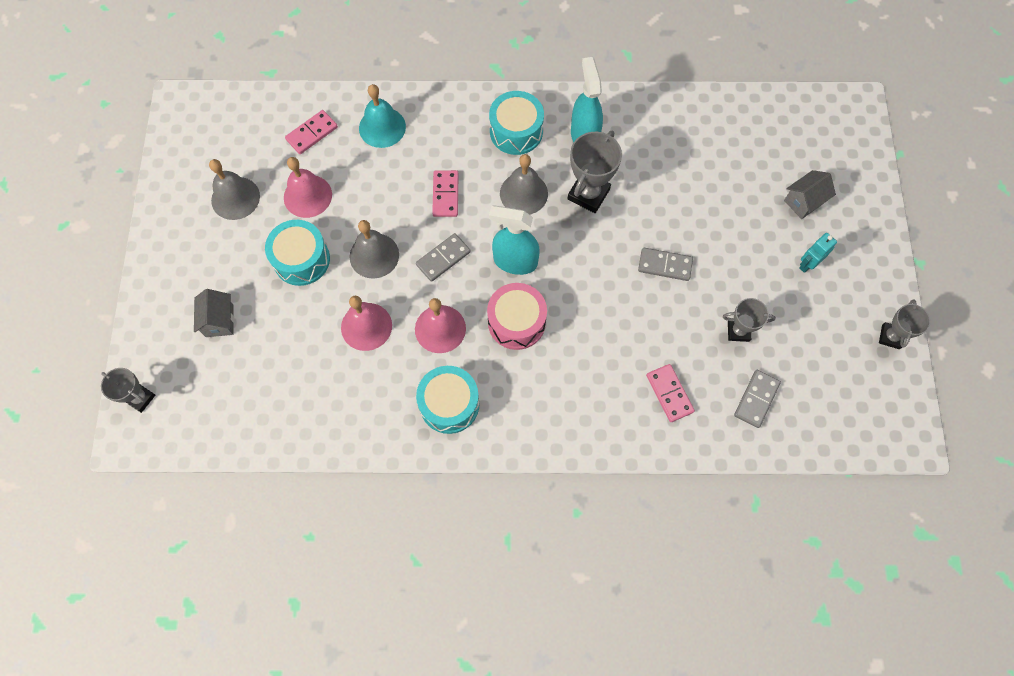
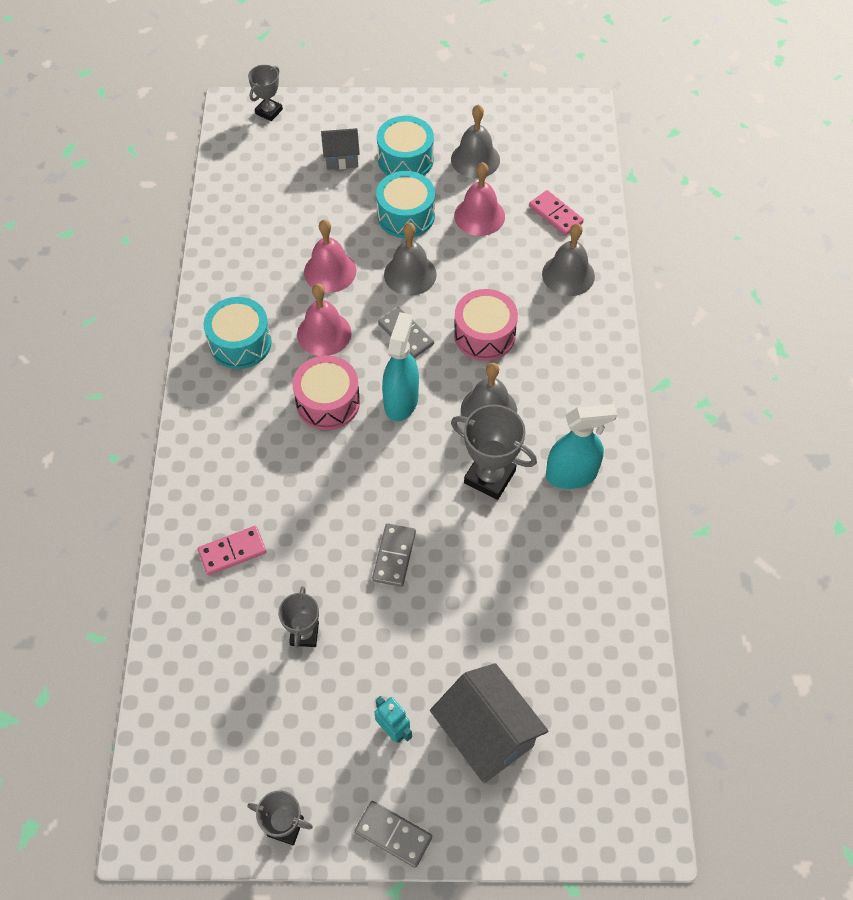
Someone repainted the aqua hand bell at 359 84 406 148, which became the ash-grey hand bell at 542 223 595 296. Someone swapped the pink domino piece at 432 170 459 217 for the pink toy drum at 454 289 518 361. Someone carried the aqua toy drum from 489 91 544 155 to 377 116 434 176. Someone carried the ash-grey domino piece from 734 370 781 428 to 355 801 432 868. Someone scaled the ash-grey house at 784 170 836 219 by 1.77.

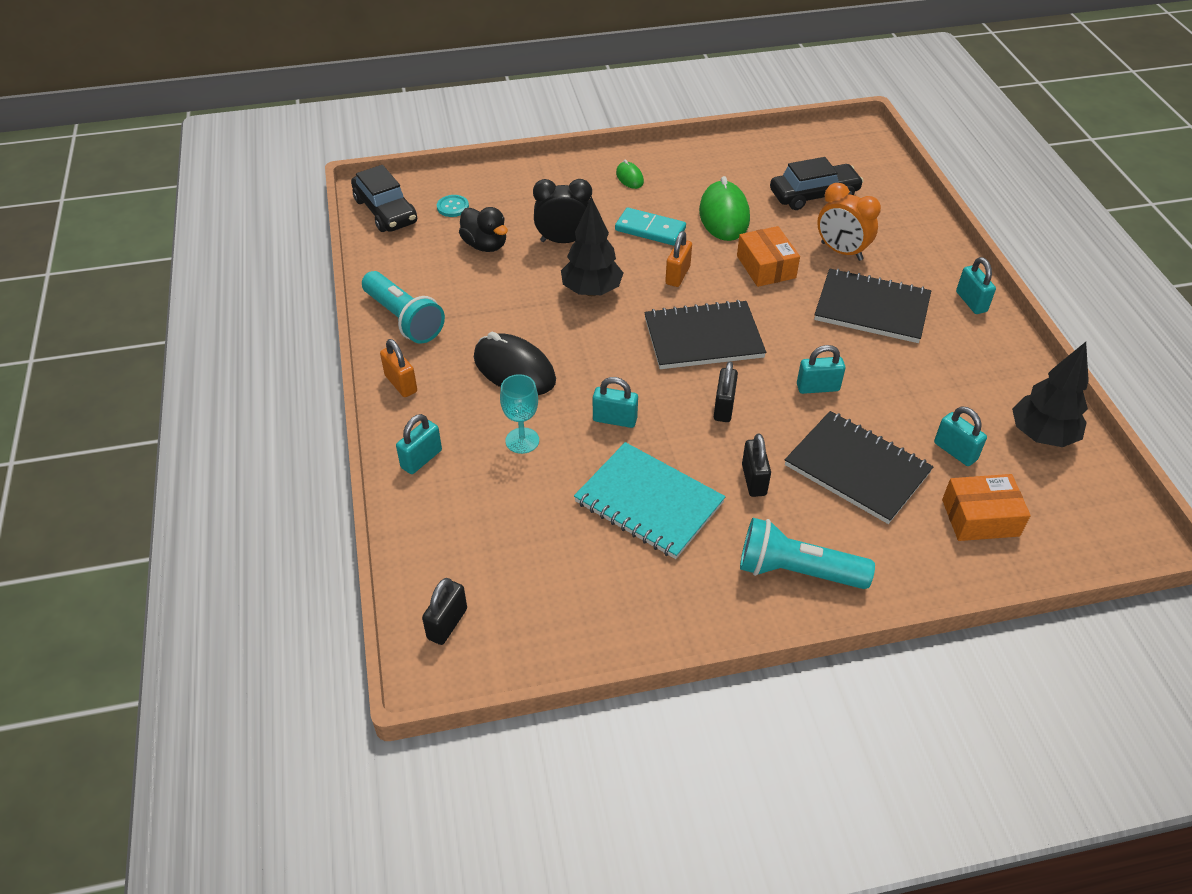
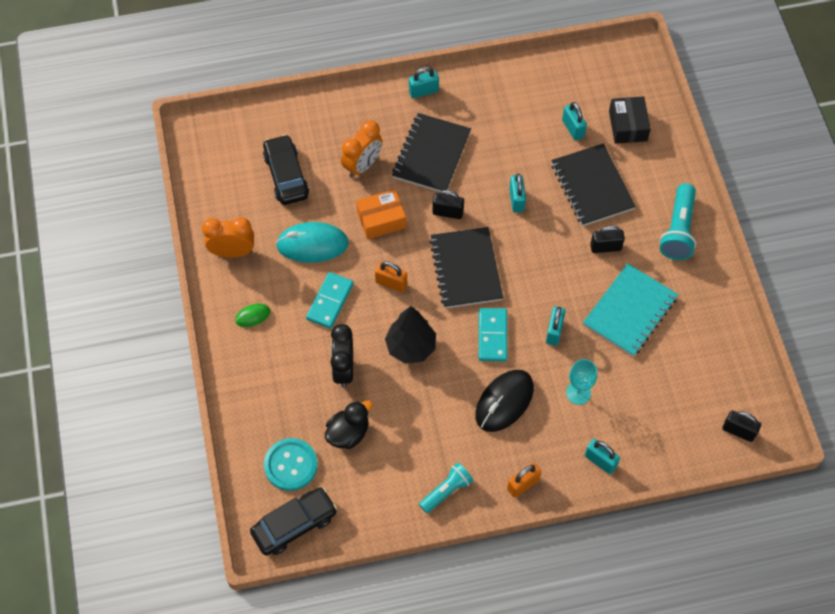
Someone scaled the aqua flashlight at 362 271 445 344 by 0.66. Someone scaled the aqua shirt button at 437 195 469 217 by 1.80. Someone repainted the emerald mouse at 699 176 750 241, which became the aqua mouse at 276 222 349 263. Someone carried the black small lock from 714 361 738 422 to 432 190 464 219. Someone rotated the black exercise book at 785 411 934 524 by 60 degrees counterclockwise. Someone rotated the aqua small lock at 934 406 987 466 by 75 degrees counterclockwise. Someone repainted the orange-coloured parcel at 942 474 1031 541, which became the black parcel at 609 96 651 144. Someone took away the black tree at 1012 342 1089 447. Someone put down the orange-coloured bedside clock at 202 217 254 258. Someone put down the aqua domino piece at 479 308 507 362.

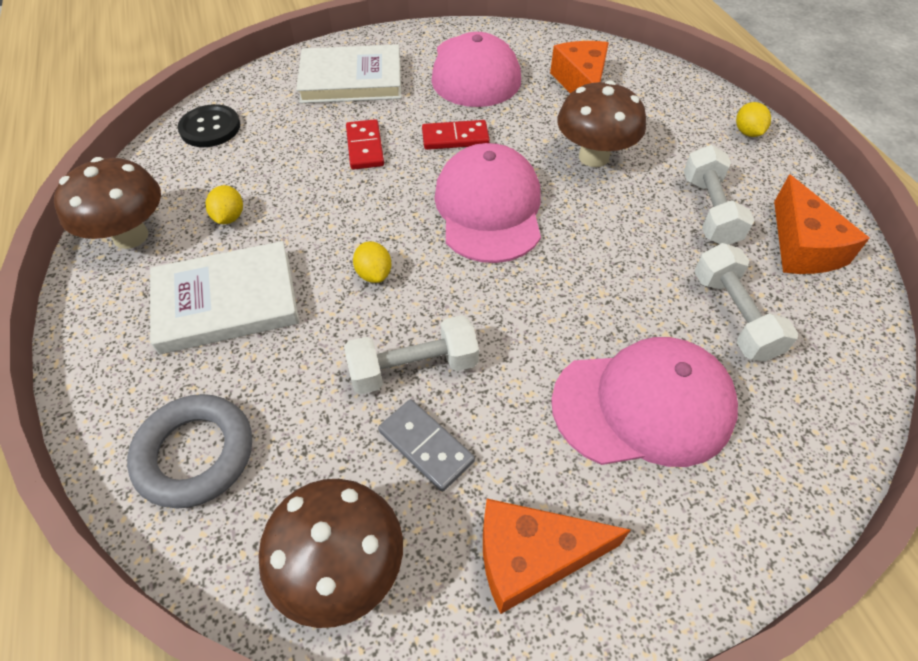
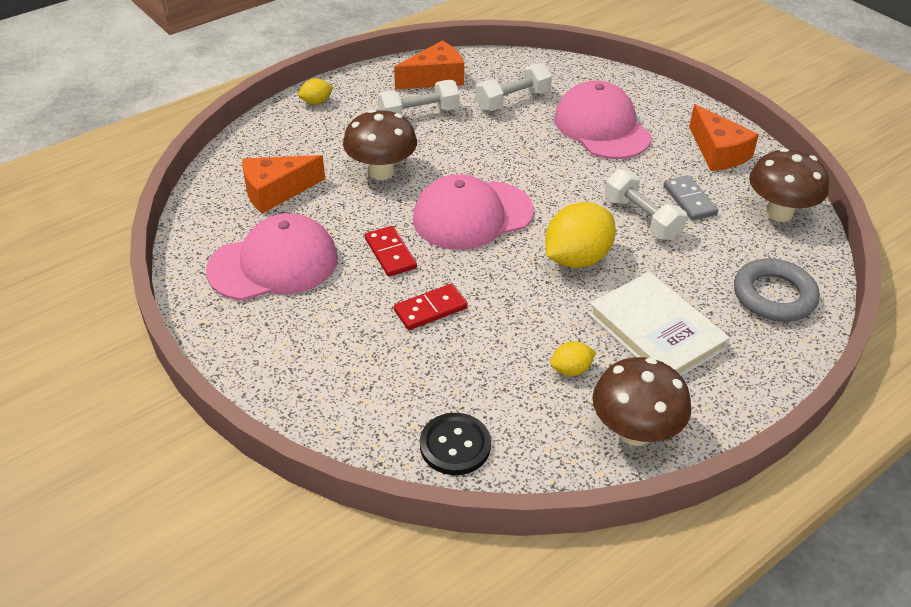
Someone took away the white hardback at 296 45 401 103. Someone scaled the bright yellow lemon at 353 241 392 283 by 2.07. Someone rotated the ash-grey domino piece at 378 399 475 492 by 45 degrees counterclockwise.

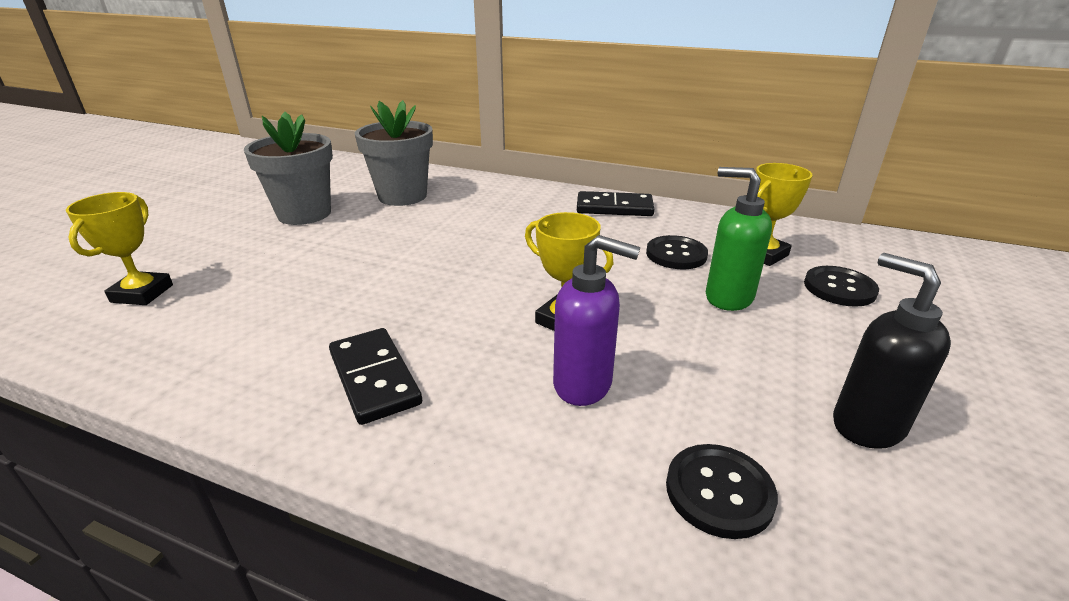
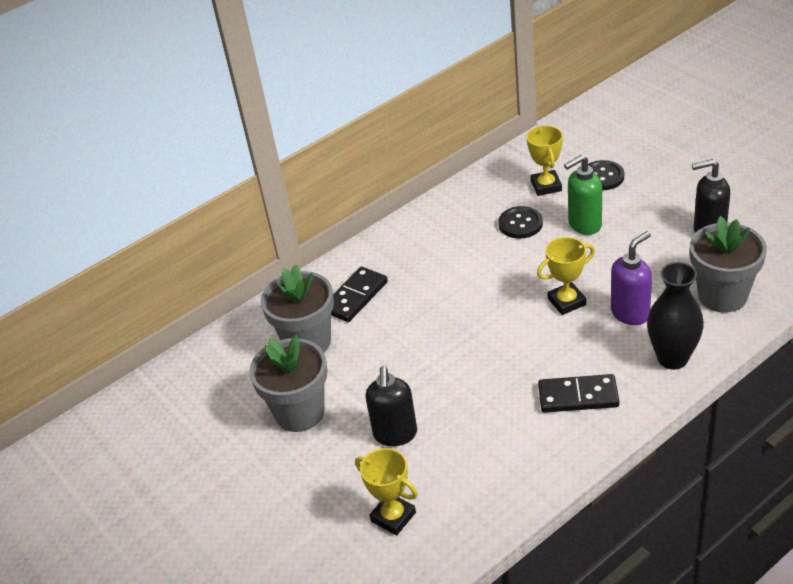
Someone carried the black domino piece from 577 191 655 216 to 331 267 388 322. Someone swapped the black shirt button at 666 444 778 539 for the ash-grey flower pot at 690 216 767 313. Someone put down the black soap pump at 365 366 417 446. Someone put down the black tall vase at 647 262 704 370.

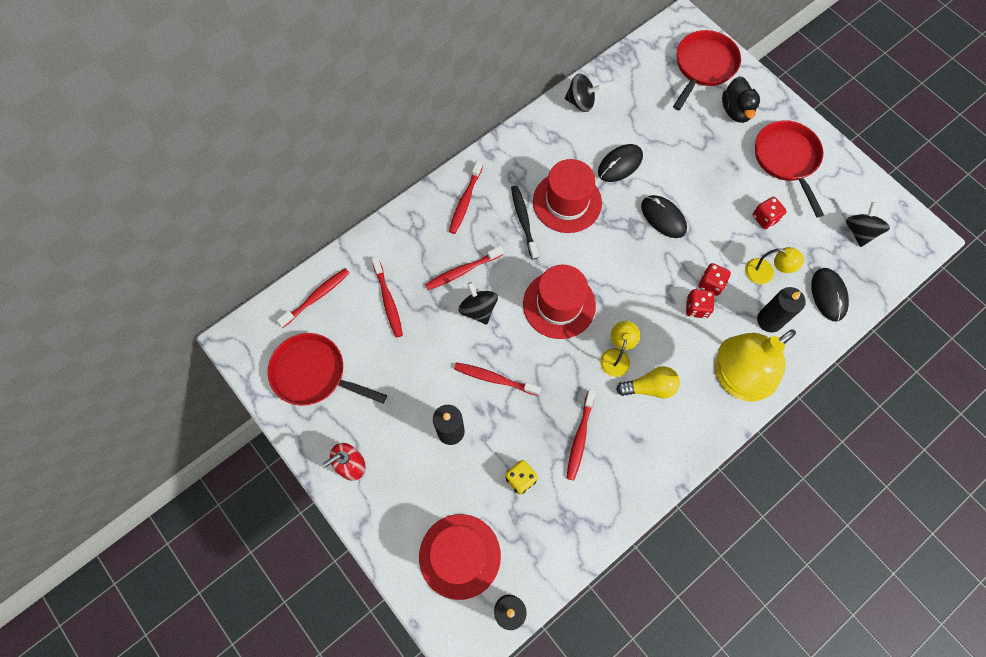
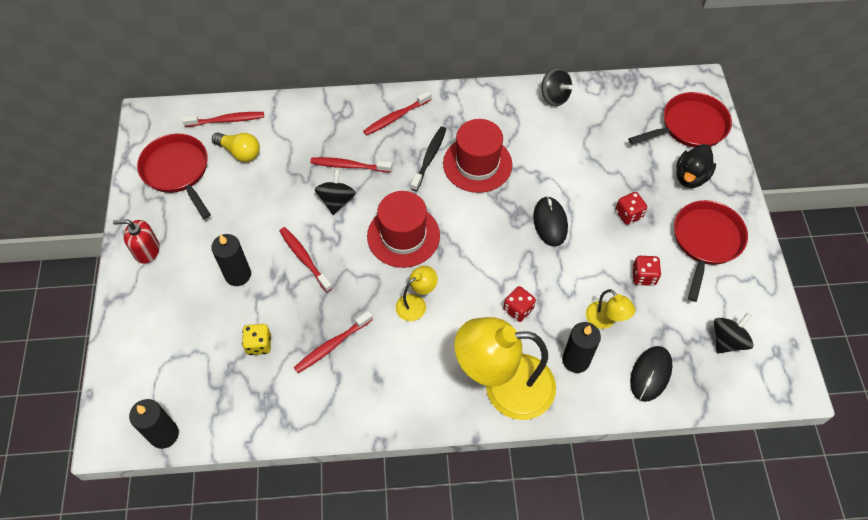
Someone took away the scarlet dental brush at 372 257 403 338. Someone took away the scarlet hat at 419 514 501 600. Someone took away the black mouse at 598 144 643 182. Someone carried the bright yellow bulb from 616 366 680 399 to 212 132 260 162. Someone carried the scarlet dice from 699 263 731 296 to 615 192 647 225.

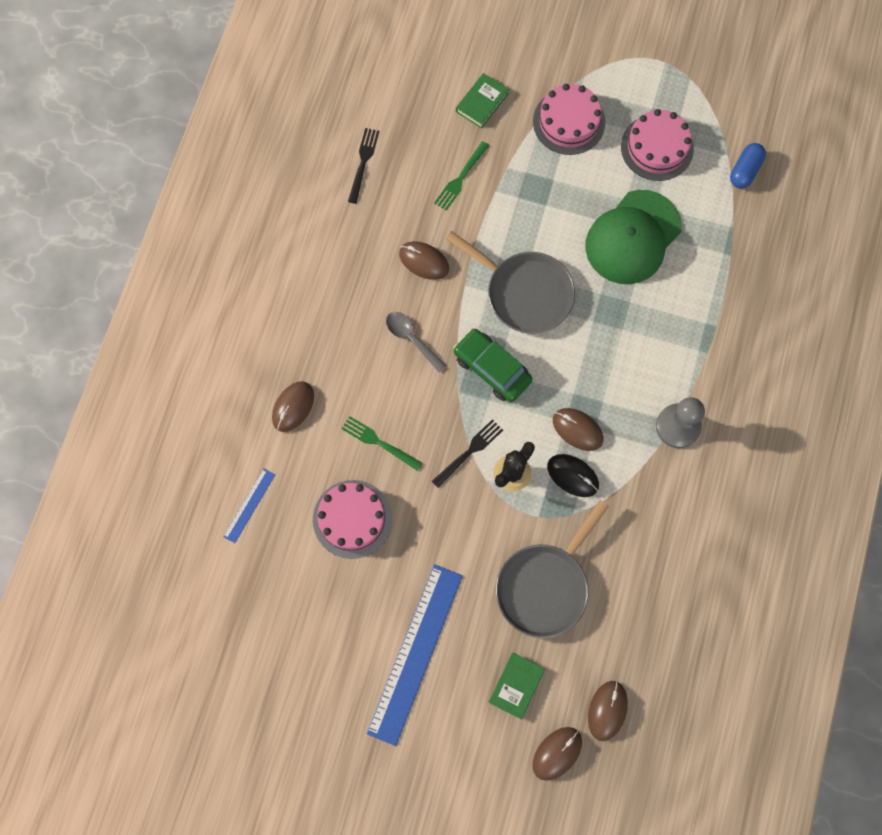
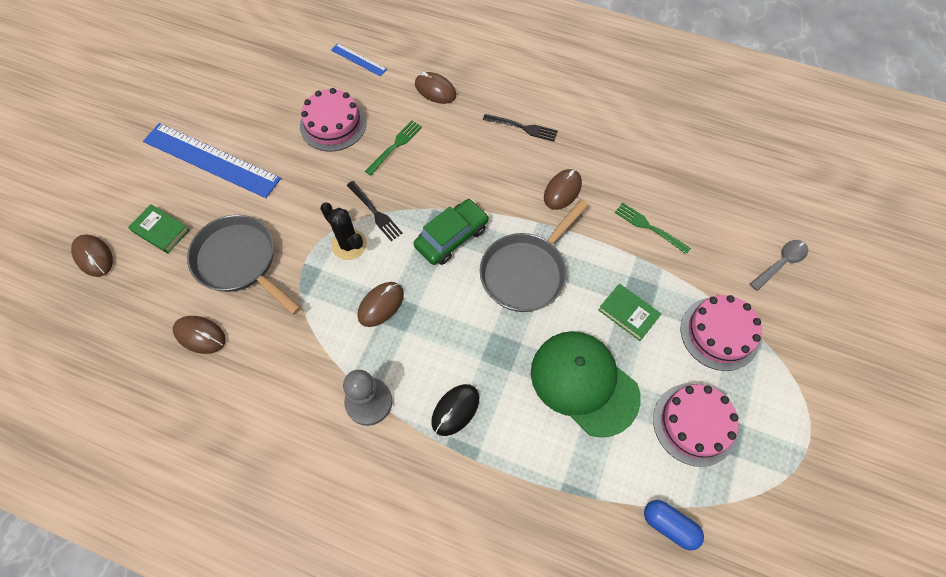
Someone carried the black dinner fork from 348 128 380 204 to 483 114 558 142. Someone carried the ash-grey tablespoon from 386 312 446 372 to 750 240 808 291. Someone carried the emerald hardback from 456 73 509 129 to 598 284 661 341. Someone carried the black mouse from 547 454 599 497 to 431 384 479 436. Someone carried the brown mouse from 588 681 628 741 to 173 316 226 354.

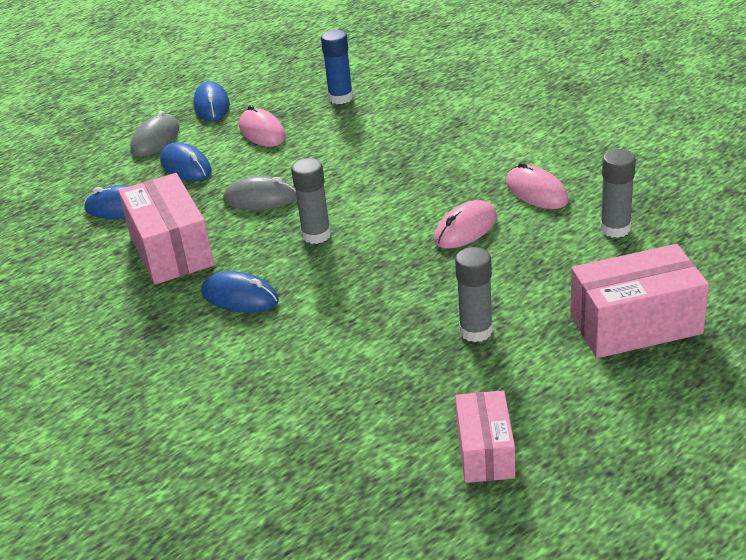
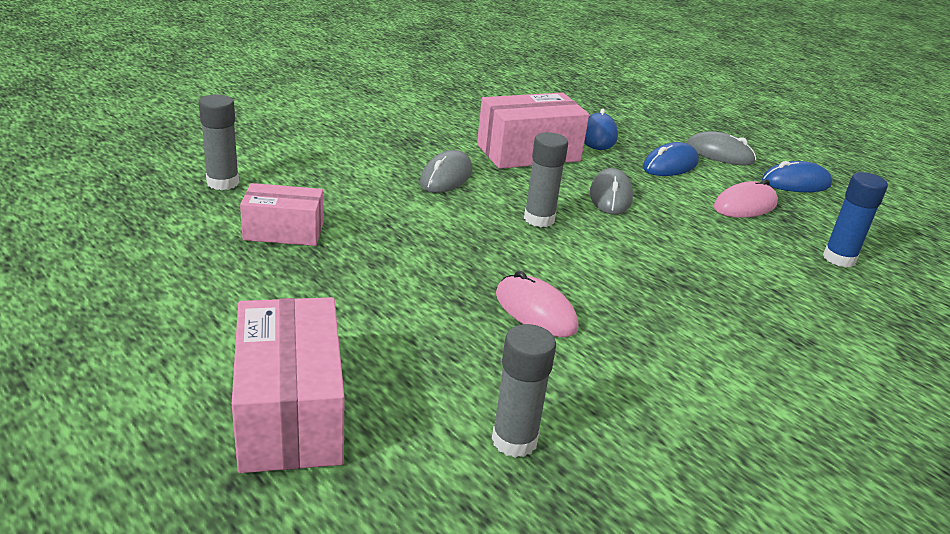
Someone repainted the blue mouse at 201 271 279 313, which became the ash-grey mouse at 420 150 472 193. Someone carried the ash-grey glue stick from 455 247 493 342 to 199 94 239 190. Someone carried the pink parcel from 455 390 515 483 to 240 183 323 246. Someone took away the pink mouse at 506 162 569 209.

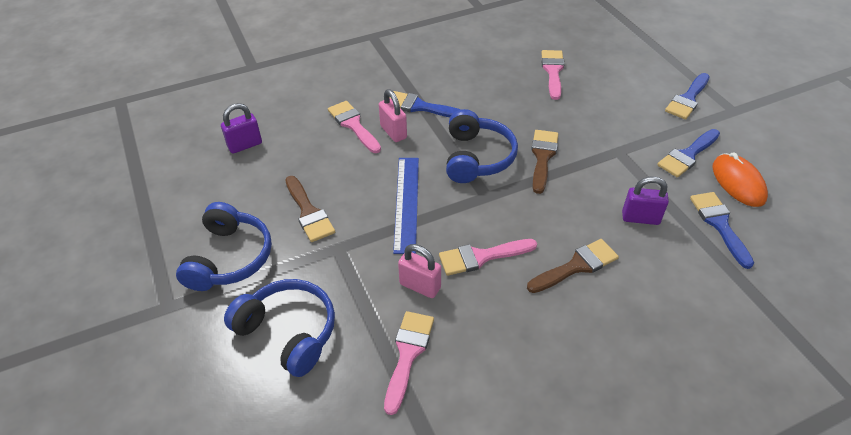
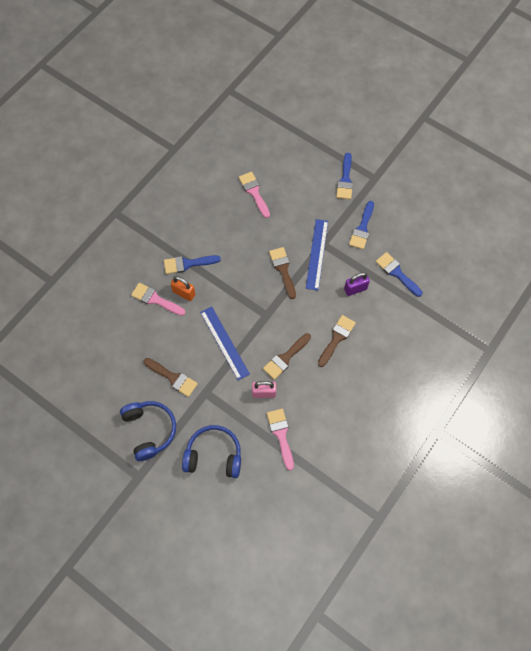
Someone took away the purple small lock at 221 103 262 154. Someone repainted the pink small lock at 379 89 407 142, which became the orange-coloured small lock at 171 276 195 301. Someone repainted the pink paintbrush at 439 239 537 276, which became the brown paintbrush at 263 333 311 380. Someone took away the blue headset at 446 109 518 183. Someone took away the orange-coloured mouse at 712 153 768 207. Someone put down the blue ruler at 306 219 328 290.

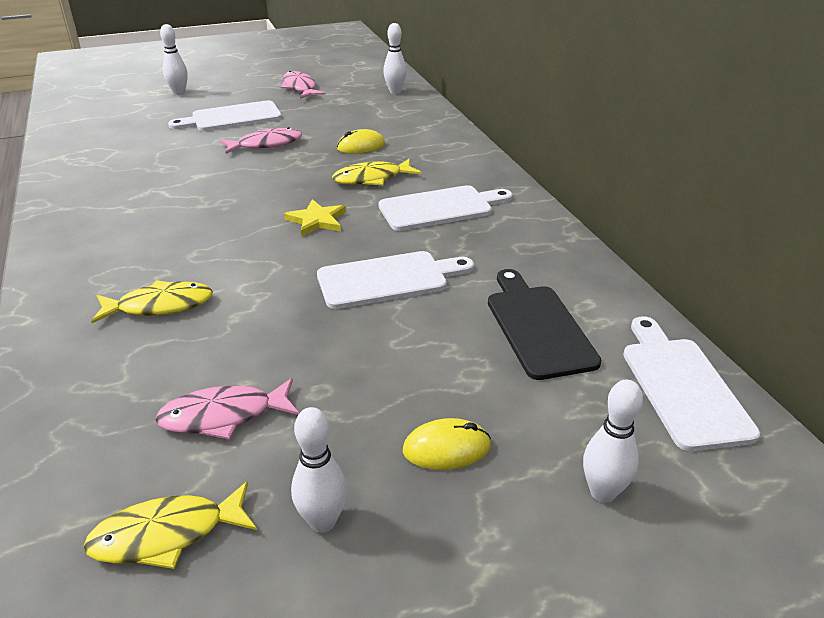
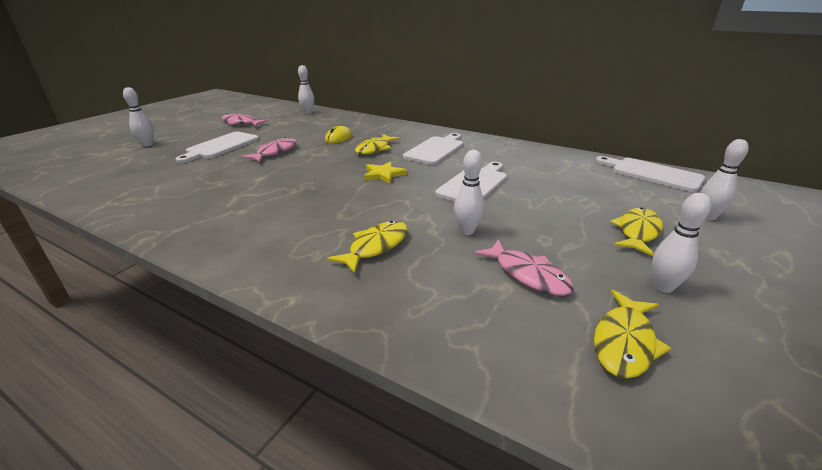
Someone rotated the pink toy fish at 155 378 299 440 by 75 degrees counterclockwise. Someone swapped the bright yellow mouse at 403 418 491 470 for the bright yellow toy fish at 610 207 663 256. Someone took away the black bread board at 488 269 601 380. Someone put down the white skittle at 454 150 484 235.

